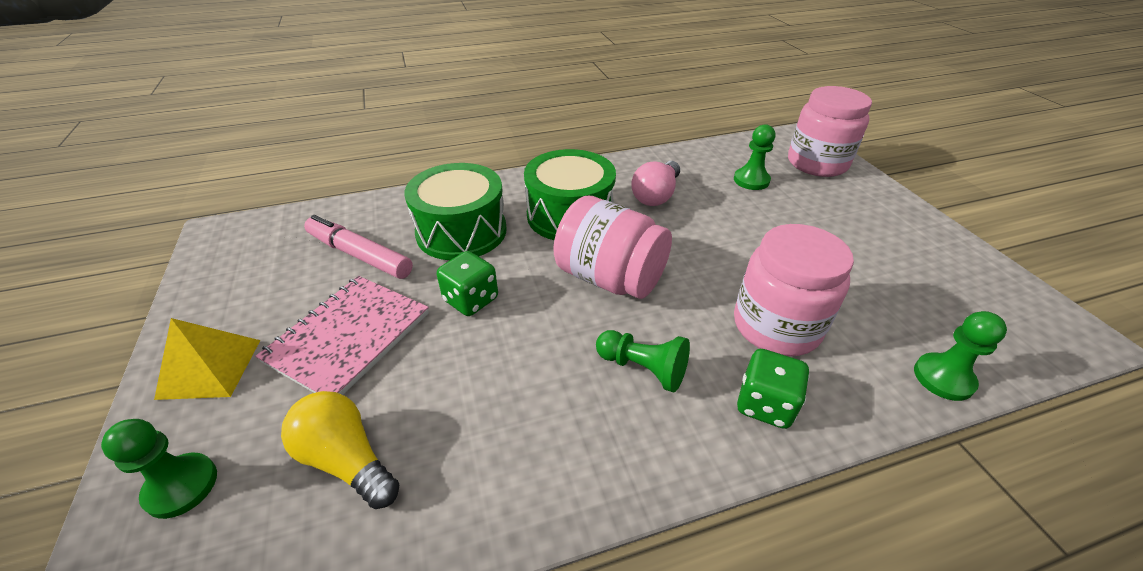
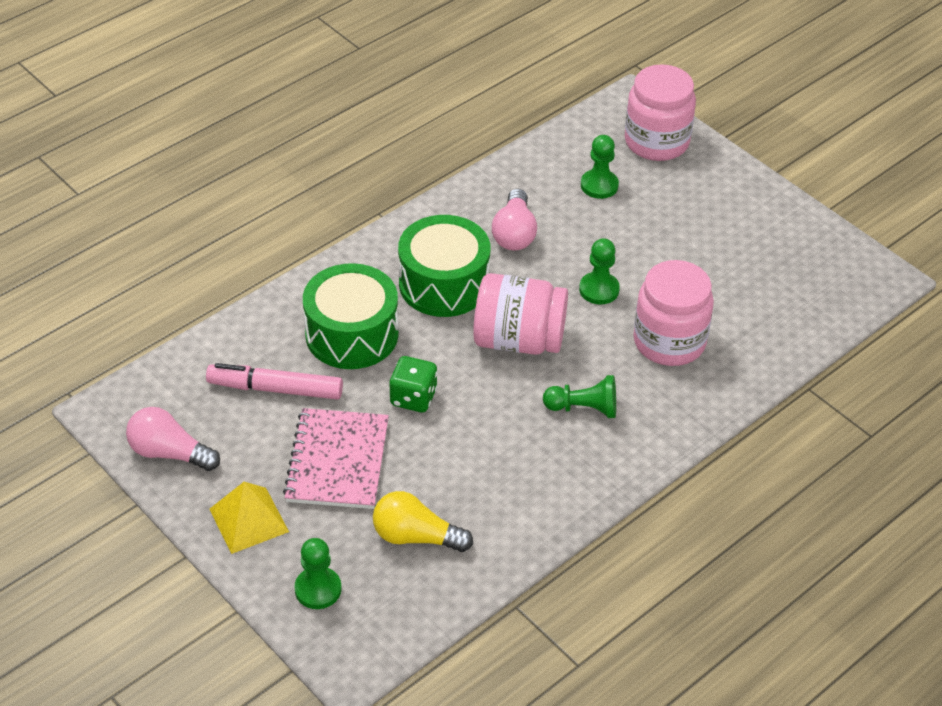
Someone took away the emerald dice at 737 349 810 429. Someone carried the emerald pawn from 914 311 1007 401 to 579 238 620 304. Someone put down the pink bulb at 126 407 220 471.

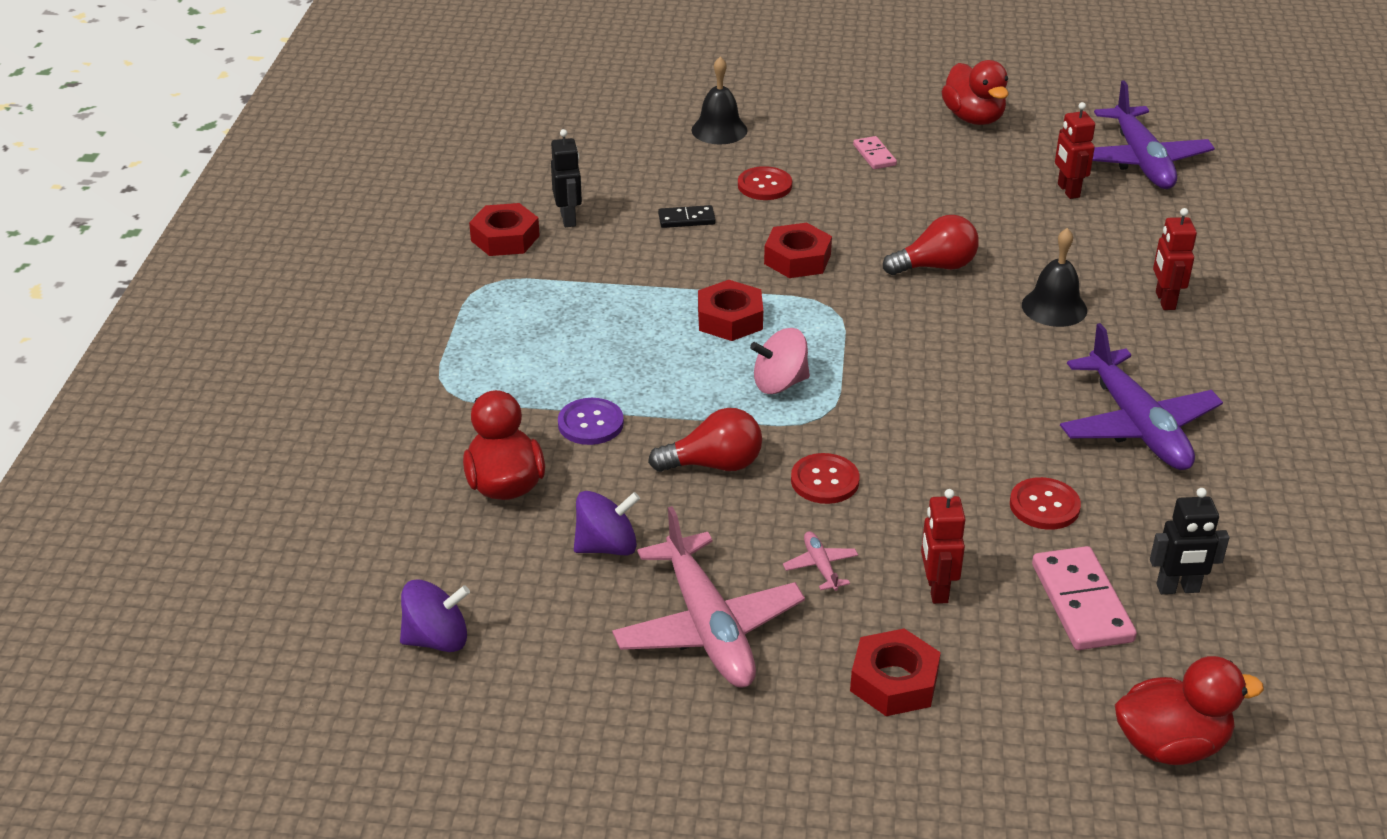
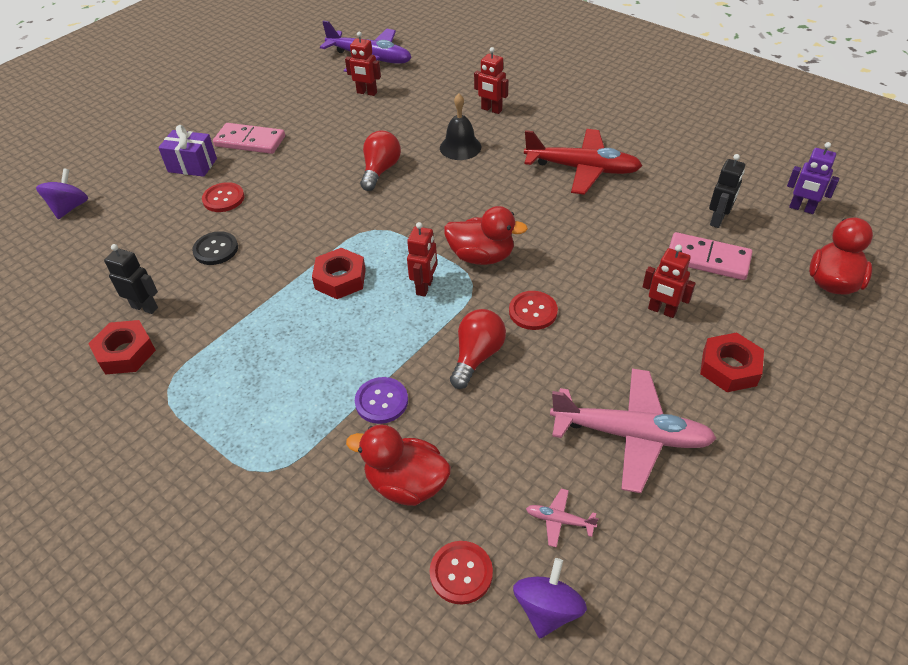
Someone carried the purple spinning top from 574 491 640 555 to 36 168 88 219. Someone swapped the black domino piece at 658 205 716 228 for the black shirt button at 192 231 238 265. Someone took away the black hand bell at 692 56 747 144. Someone swapped the pink spinning top at 750 328 810 394 for the scarlet robot at 407 222 437 297. Someone took away the scarlet hex nut at 764 223 832 278. Someone carried the pink aeroplane from 783 531 858 591 to 526 489 599 548. Someone scaled the pink domino piece at 853 136 897 169 by 1.75. Someone carried the scarlet duck from 941 60 1009 125 to 444 206 528 265. Someone carried the scarlet shirt button from 1010 477 1081 530 to 429 541 493 605. Someone repainted the purple aeroplane at 1060 323 1223 470, which became the scarlet aeroplane at 524 129 642 195. Someone put down the purple present at 158 125 217 177. Someone put down the purple robot at 787 142 839 214.

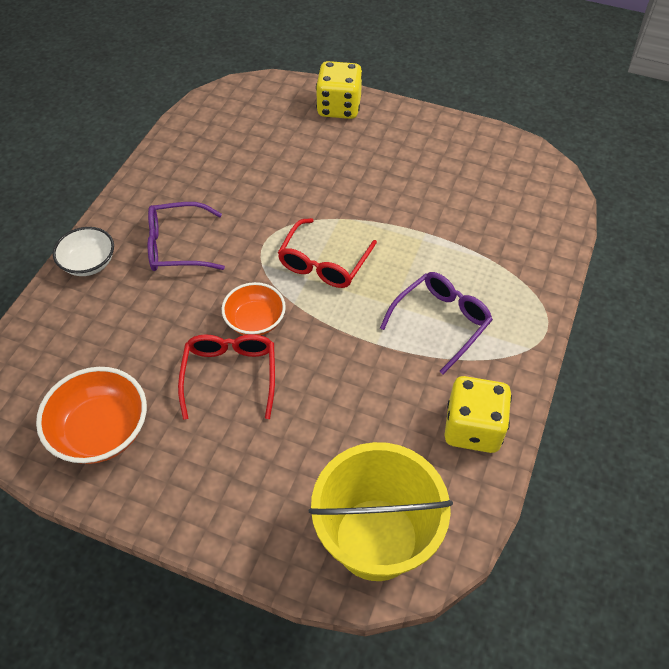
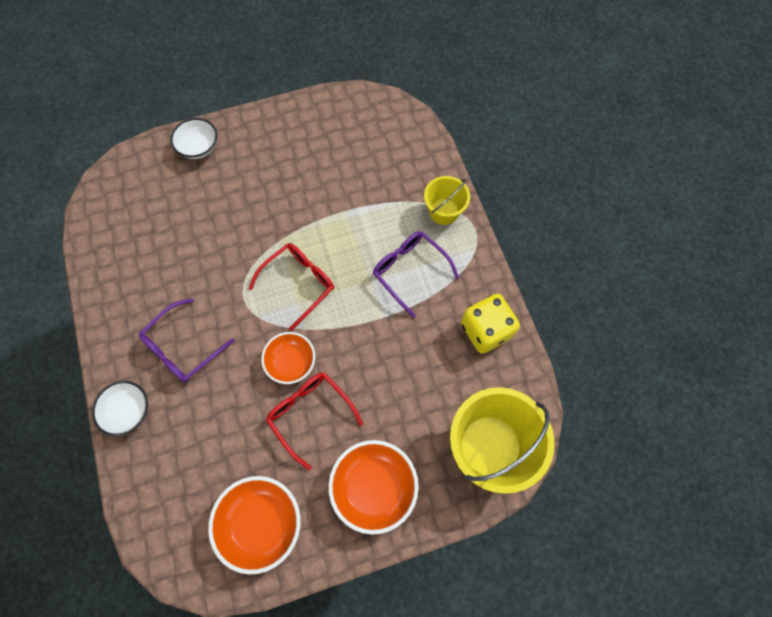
Someone rotated the scarlet glasses at 278 218 377 288 by 120 degrees counterclockwise. Someone swapped the bright yellow dice at 316 61 363 119 for the white deep dish at 170 118 217 159. Someone rotated the purple glasses at 380 272 493 374 by 45 degrees counterclockwise. Someone put down the orange-coloured deep dish at 328 440 419 535. Someone put down the bright yellow bucket at 424 176 470 225.

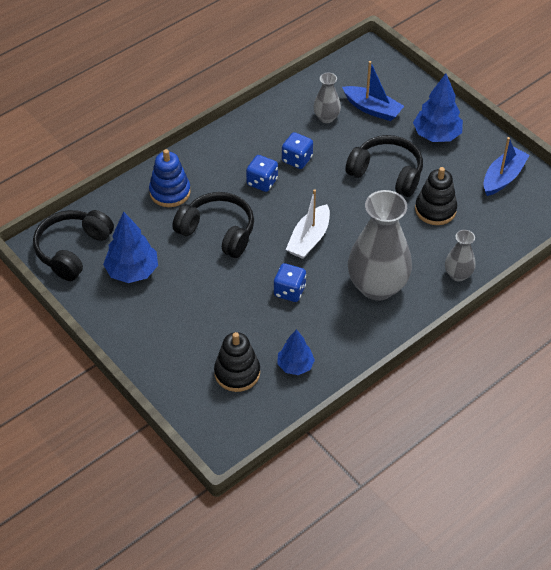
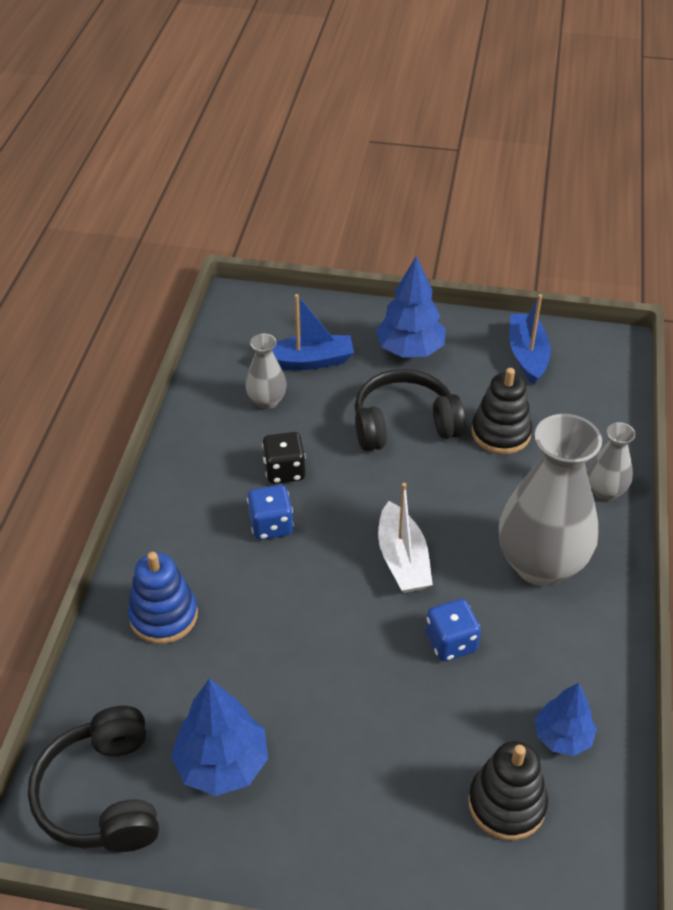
Someone took away the black headset at 172 192 254 258. Someone repainted the blue dice at 282 132 313 169, which became the black dice at 262 432 306 484.

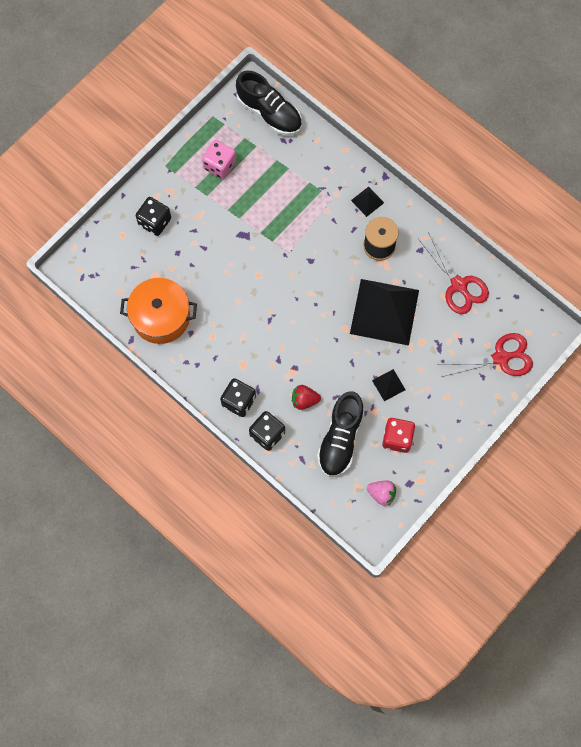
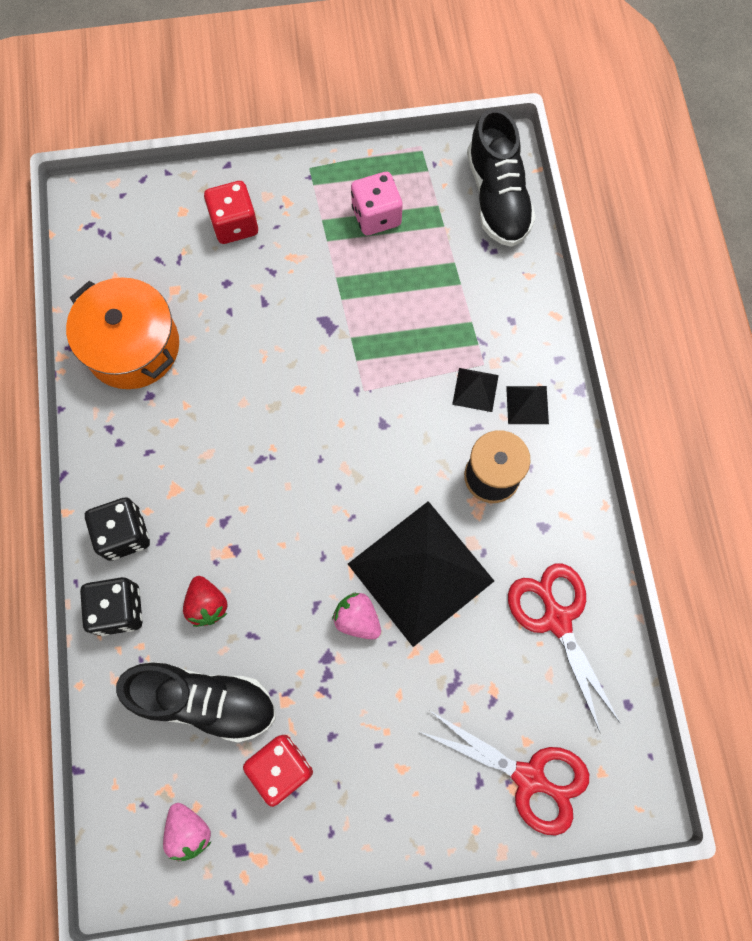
Someone repainted the black dice at 135 197 171 236, which became the scarlet dice at 204 181 258 244. Someone rotated the scarlet strawberry at 292 385 321 410 by 150 degrees counterclockwise. Someone rotated the black shoe at 317 391 364 477 by 135 degrees counterclockwise. Someone carried the black solid pyramid from 372 369 406 401 to 452 368 499 412. Someone rotated the scarlet scissors at 418 232 489 314 by 150 degrees clockwise. Someone put down the pink strawberry at 332 592 381 639.

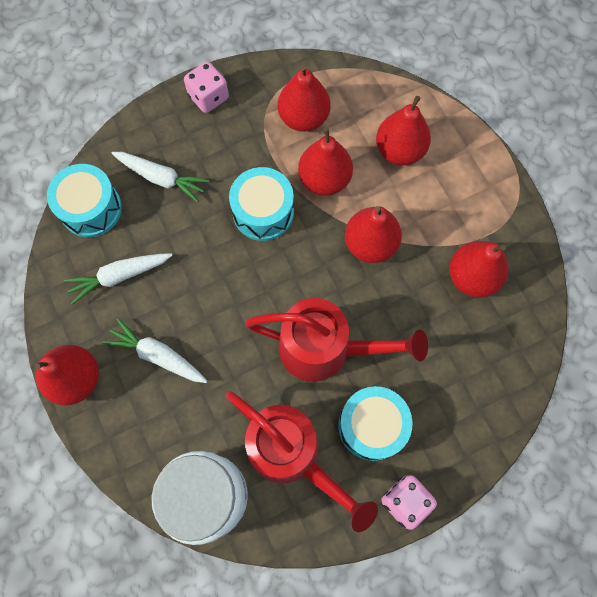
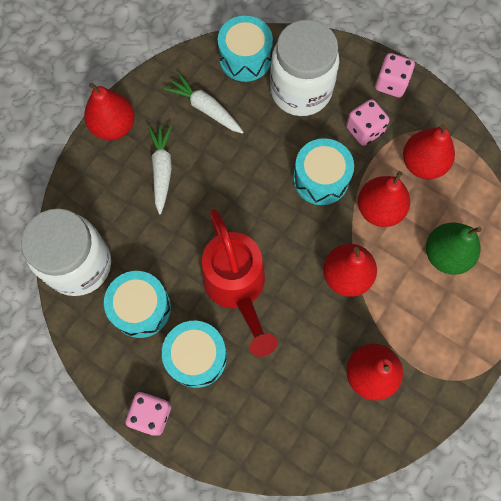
Someone swapped the white toy carrot at 112 152 209 203 for the white jam jar at 270 20 339 116. Someone swapped the scarlet watering can at 226 391 378 532 for the aqua toy drum at 104 271 171 338. Someone repainted the scarlet toy pear at 376 96 431 165, which became the emerald toy pear at 426 223 482 275. Someone put down the pink dice at 346 99 389 146.

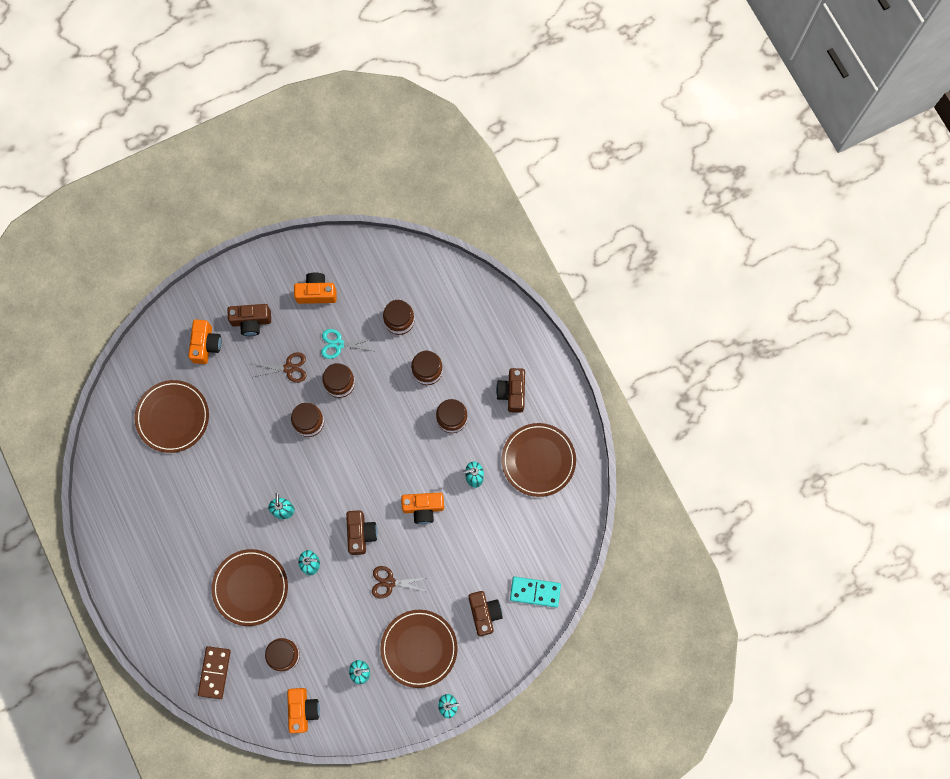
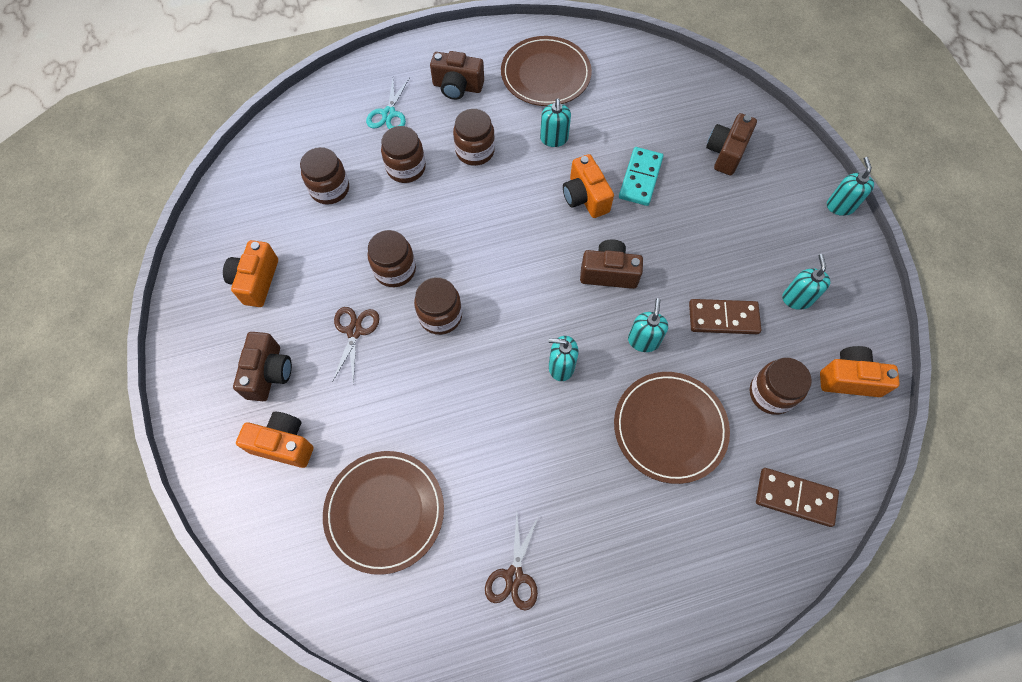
Someone carried the aqua scissors from 321 329 376 359 to 366 77 410 129. Someone carried the brown scissors from 372 566 429 599 to 485 514 538 611. Someone took away the brown flat dish at 380 610 458 688. Someone rotated the orange-coloured compact camera at 401 492 444 524 by 150 degrees clockwise. Someone rotated the brown compact camera at 468 591 503 636 by 60 degrees counterclockwise. Someone carried the aqua domino piece from 510 577 561 607 to 619 147 664 206. Someone put down the brown domino piece at 689 299 761 334.

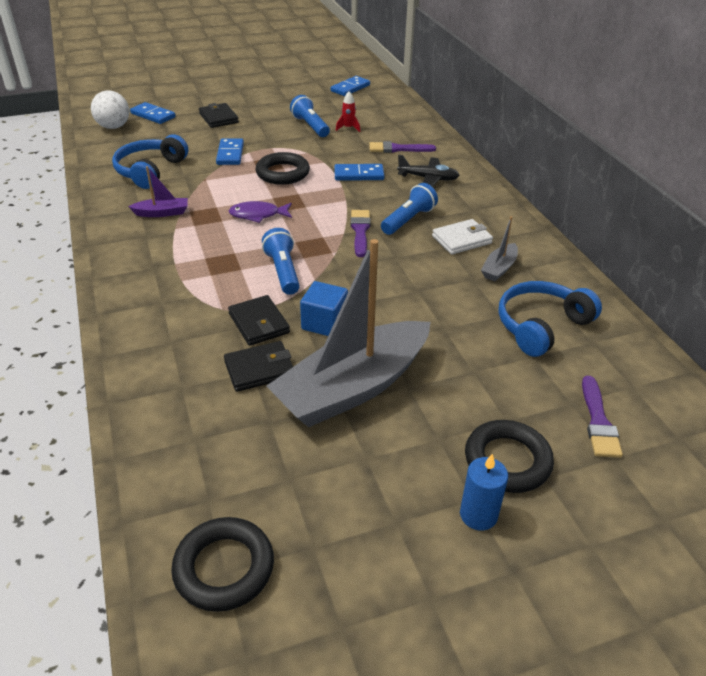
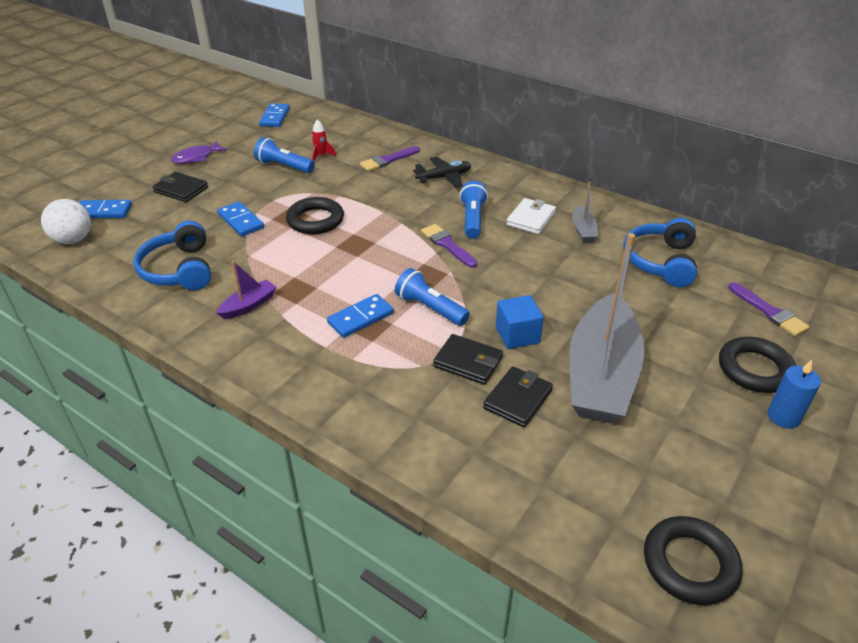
Someone carried the purple toy fish from 229 201 292 223 to 171 141 227 164. Someone carried the blue domino piece from 334 164 384 181 to 327 294 394 338.

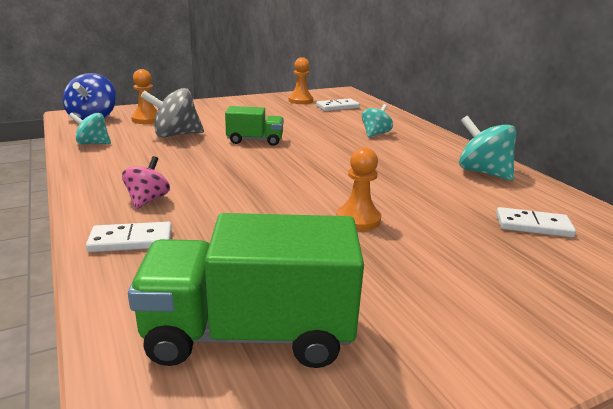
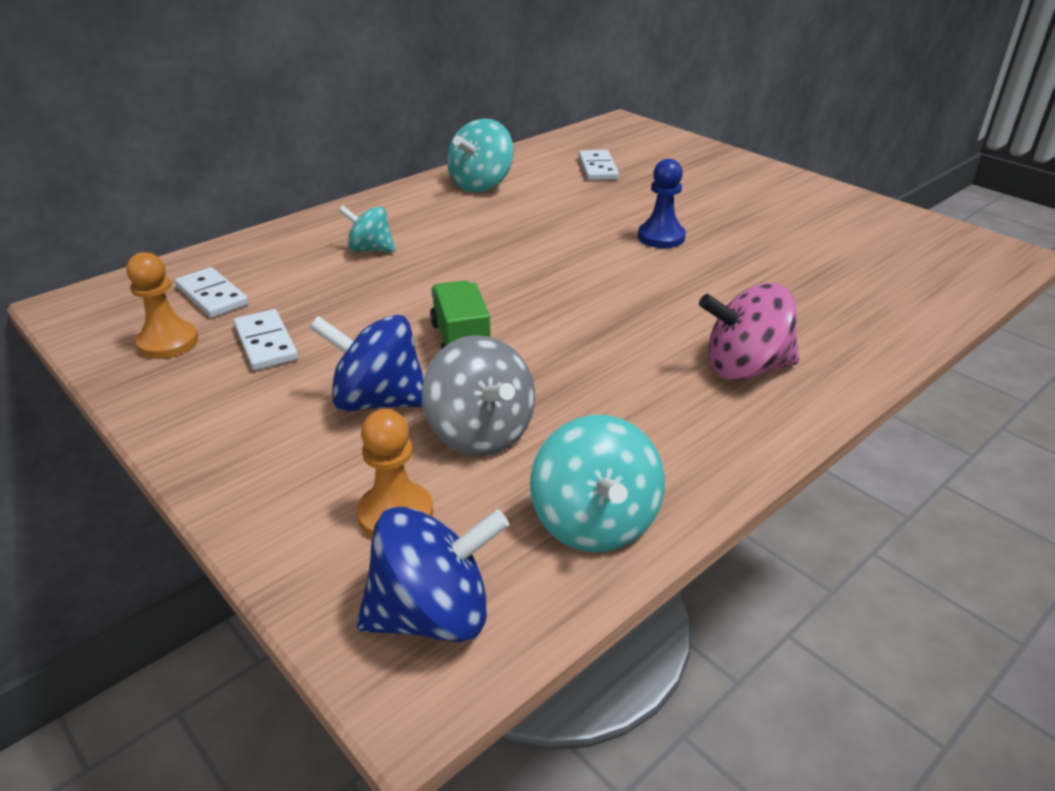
Someone scaled the aqua spinning top at 69 112 111 144 by 1.57. Someone carried the white domino piece from 86 222 172 252 to 234 309 298 370. Someone scaled the pink spinning top at 122 156 170 209 by 1.57. Someone took away the emerald truck at 128 213 364 368. Someone repainted the orange-coloured pawn at 336 147 381 231, which became the blue pawn at 638 159 686 248. Someone put down the blue spinning top at 309 315 424 411.

